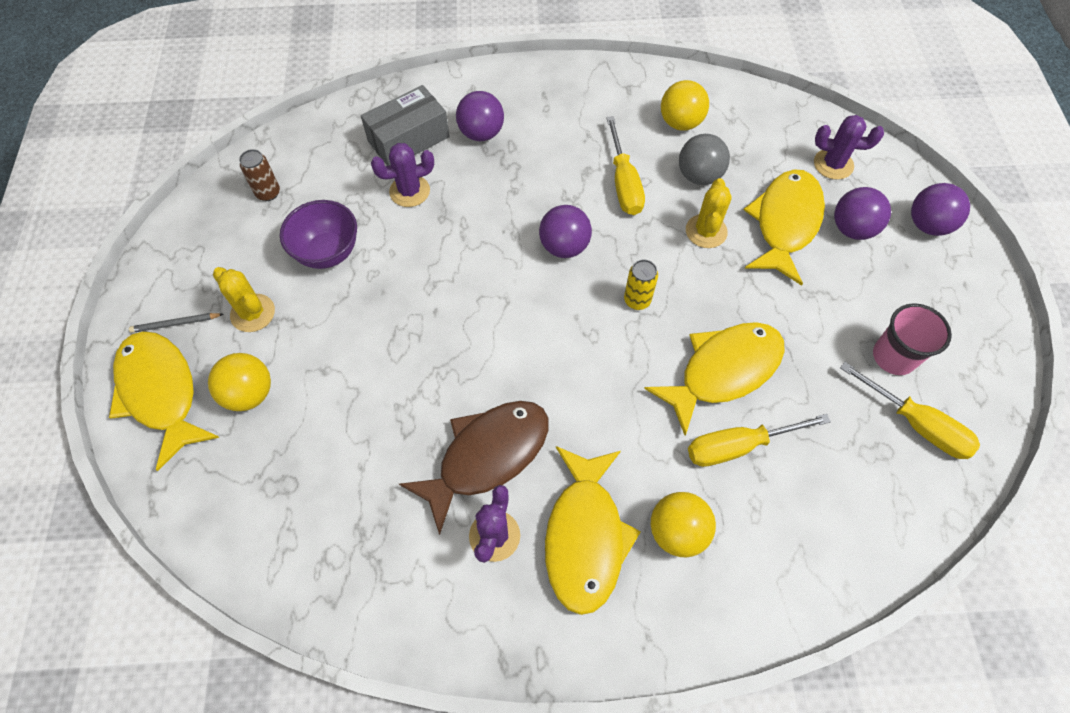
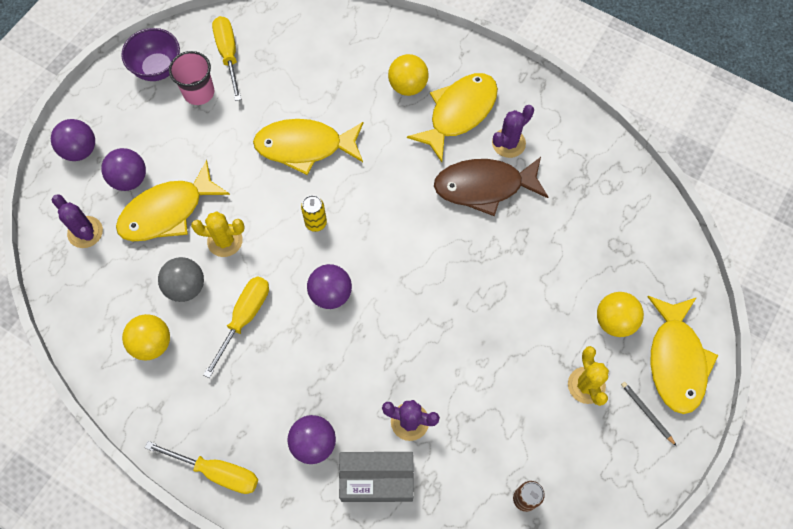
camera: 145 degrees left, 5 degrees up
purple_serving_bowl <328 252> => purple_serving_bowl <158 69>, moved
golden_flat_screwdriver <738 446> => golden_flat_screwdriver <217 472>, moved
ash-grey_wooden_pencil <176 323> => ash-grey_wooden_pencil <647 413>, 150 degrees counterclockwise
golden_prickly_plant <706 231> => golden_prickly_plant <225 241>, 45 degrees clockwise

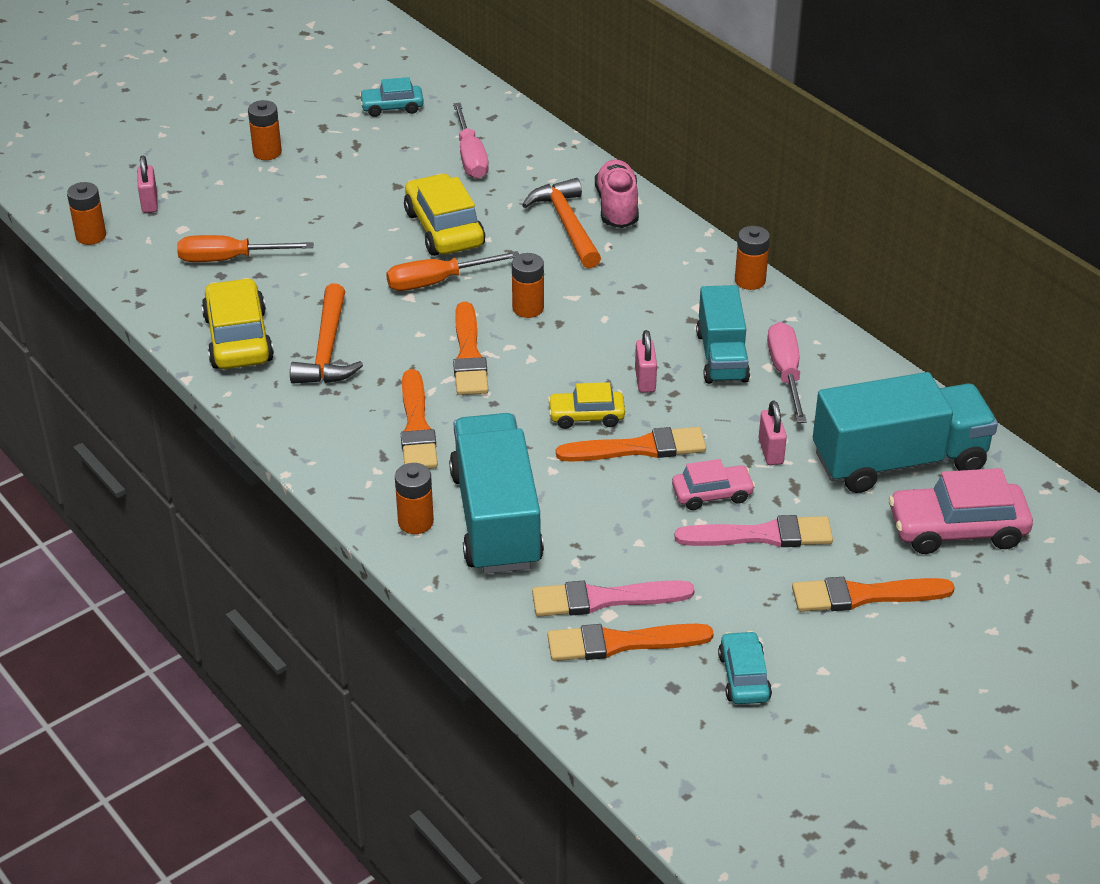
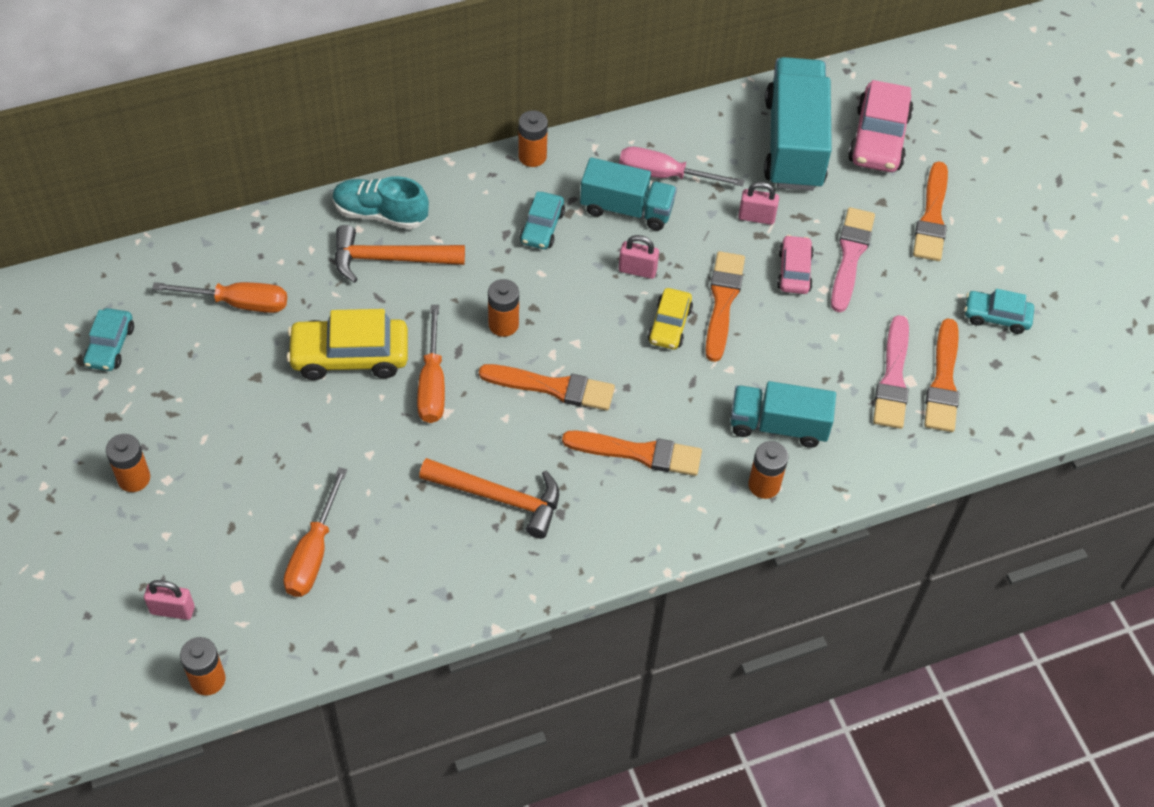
camera: 75 degrees left, 15 degrees up
golden_automobile <238 339> => nothing
nothing => teal_automobile <542 227>
rosy_flat_screwdriver <470 157> => orange_flat_screwdriver <238 303>
rosy_shoe <617 207> => teal_shoe <380 214>
teal_lorry <496 519> => teal_lorry <778 425>, x0.64

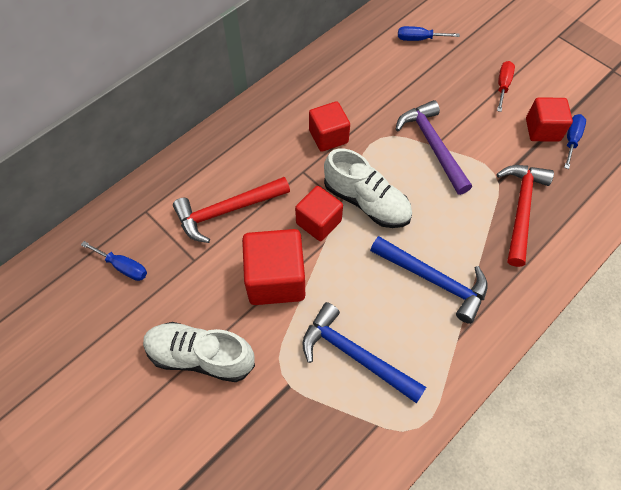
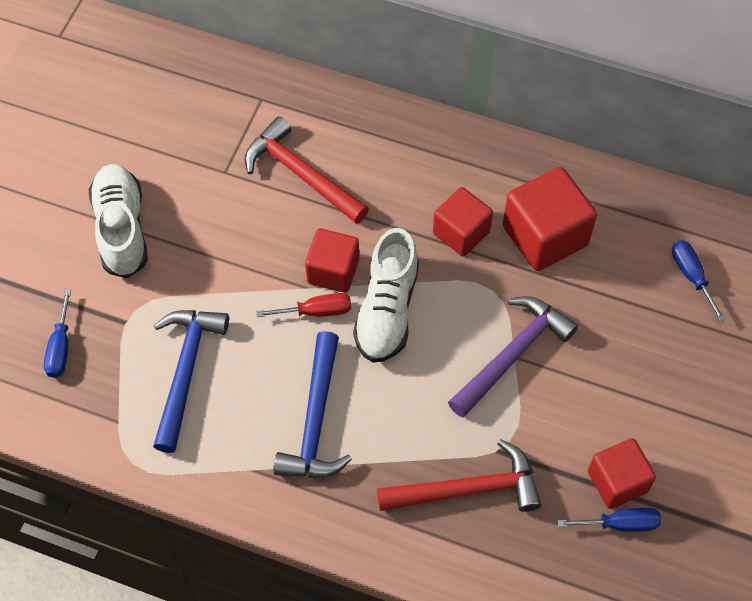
camera: 65 degrees right, 0 degrees up
royal_blue_flat_screwdriver <123 267> => royal_blue_flat_screwdriver <60 347>, moved
crimson_block <276 279> => crimson_block <545 236>, moved
crimson_flat_screwdriver <502 85> => crimson_flat_screwdriver <316 311>, moved

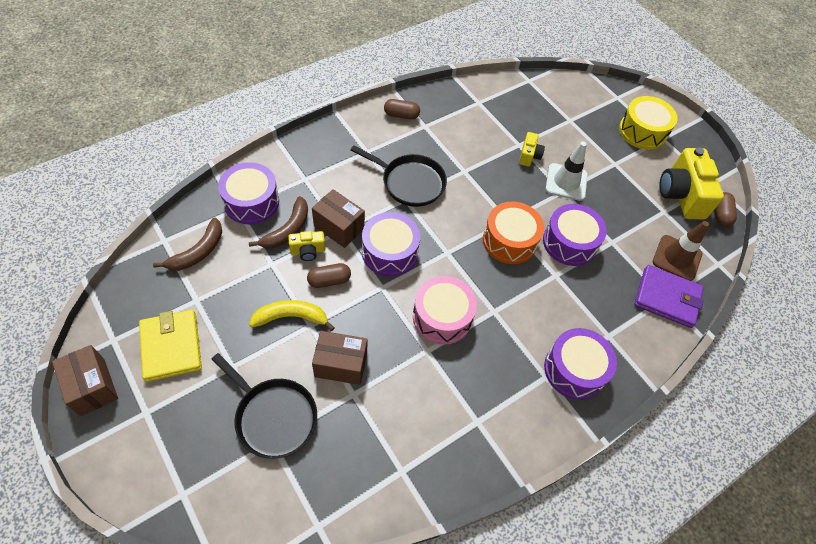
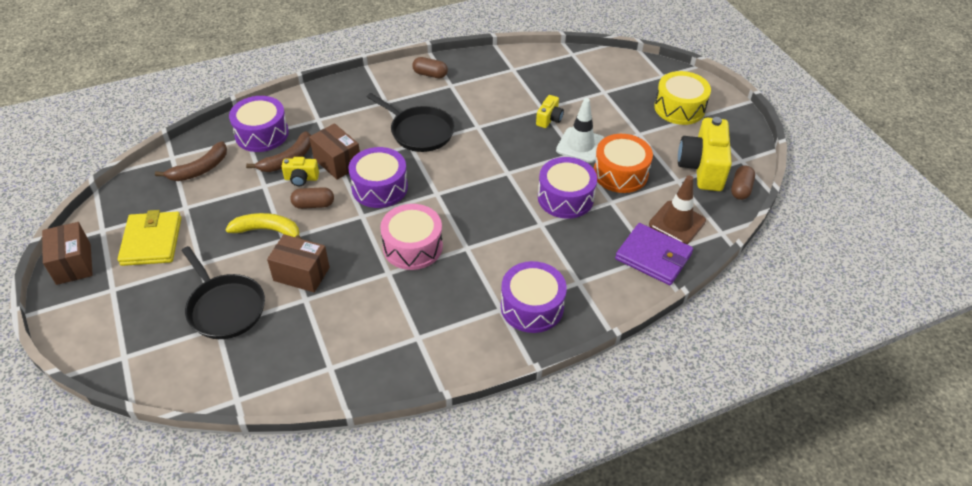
camera: 15 degrees right, 10 degrees down
orange_drum <509 240> => orange_drum <620 173>, moved

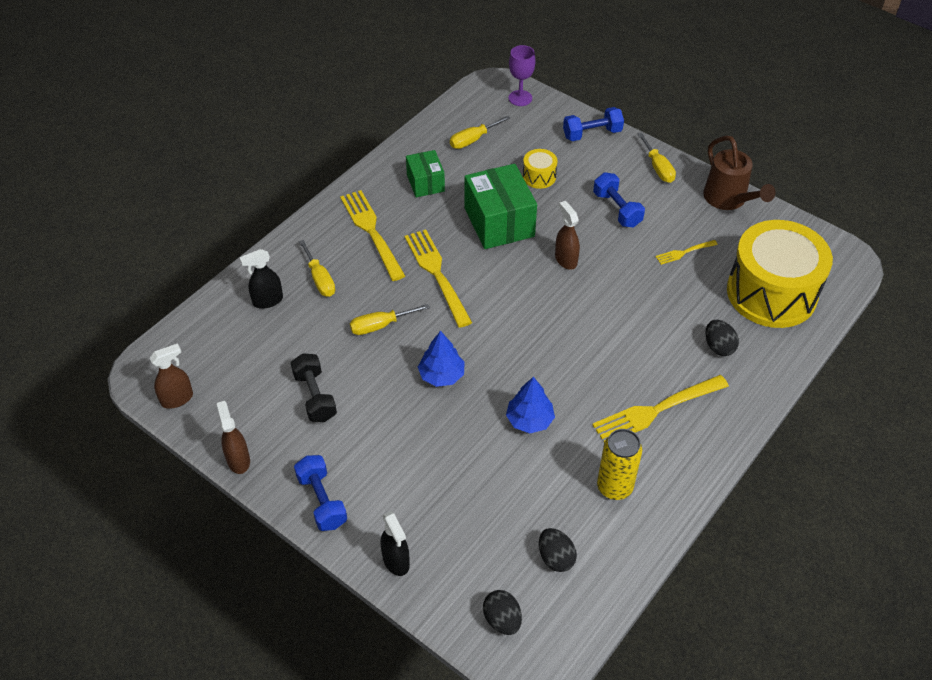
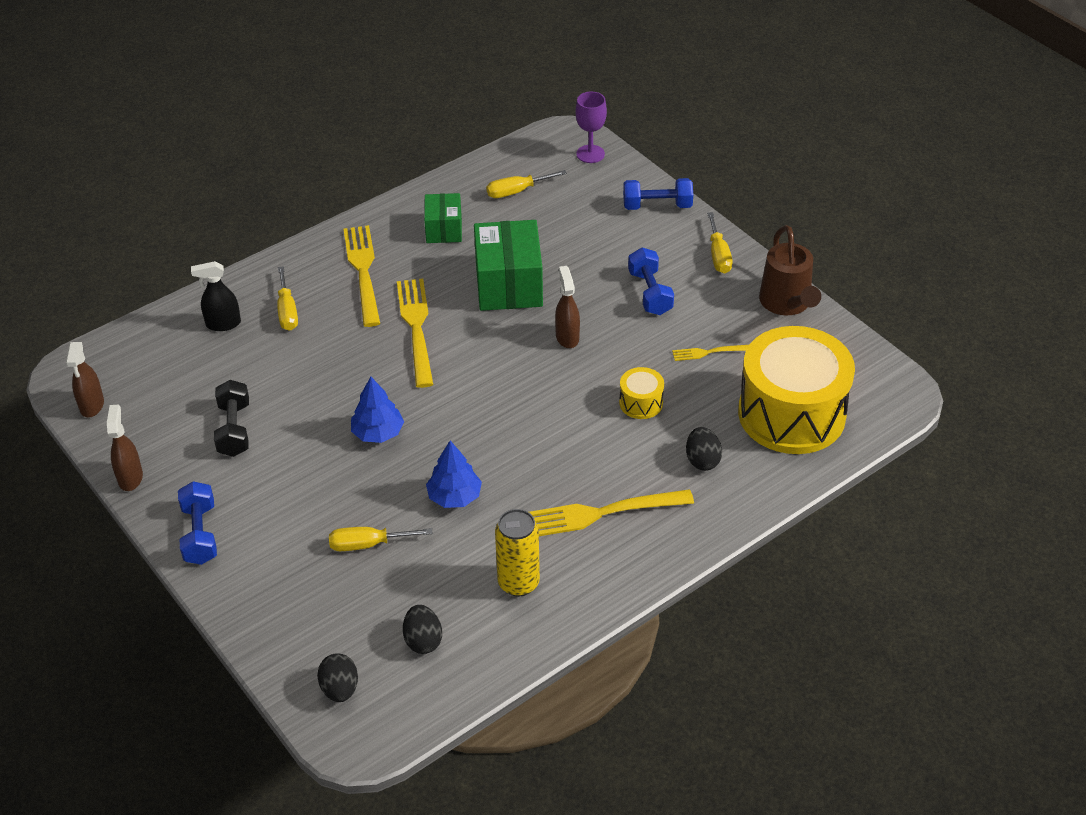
camera: 15 degrees right, 5 degrees down
black_spray_cleaner <396 561> => nothing
golden_flat_screwdriver <380 325> => golden_flat_screwdriver <368 544>, moved
golden_drum <539 176> => golden_drum <641 403>, moved
dark_brown_spray_cleaner <177 399> => dark_brown_spray_cleaner <92 405>, 105 degrees clockwise

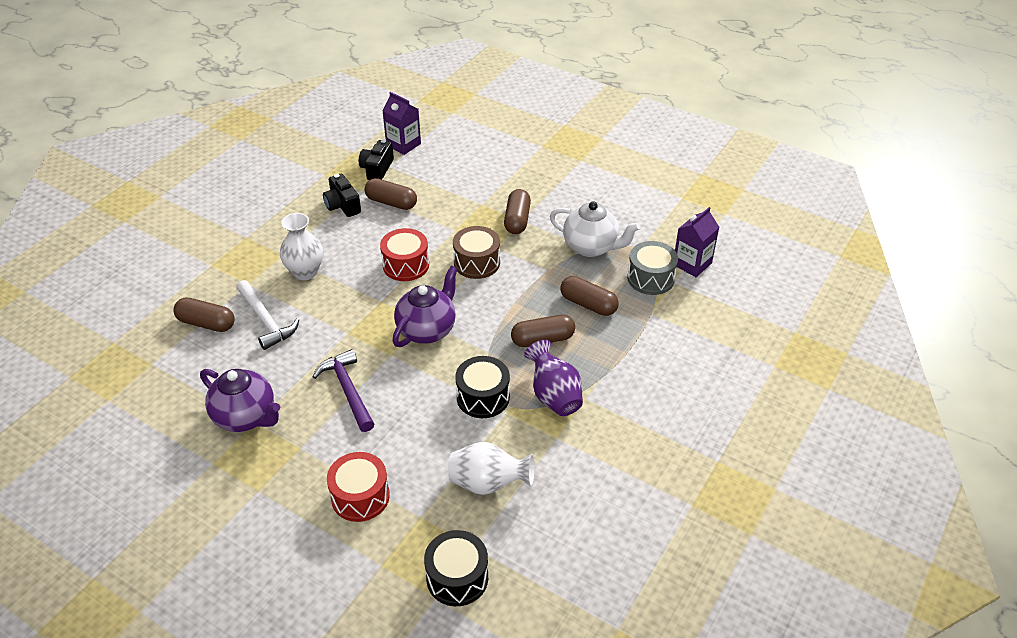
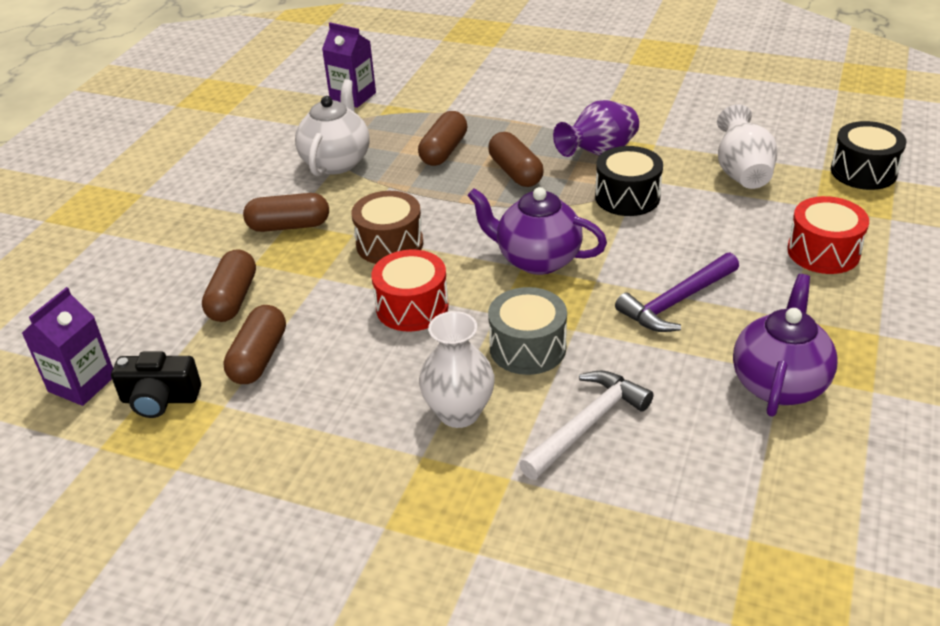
camera: 100 degrees left, 5 degrees down
black_photo_camera <342 205> => nothing
dark_brown_capsule <206 323> => dark_brown_capsule <233 299>, moved
ash-grey_drum <650 278> => ash-grey_drum <527 348>, moved

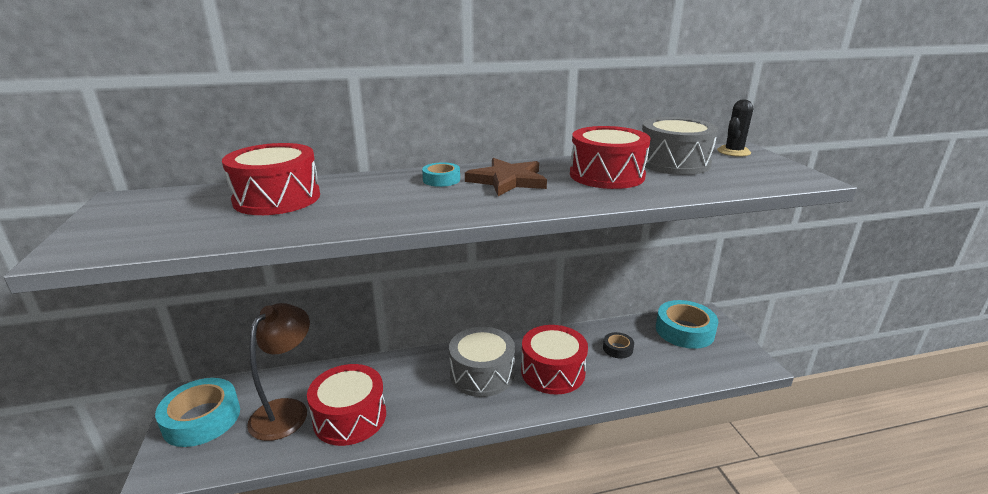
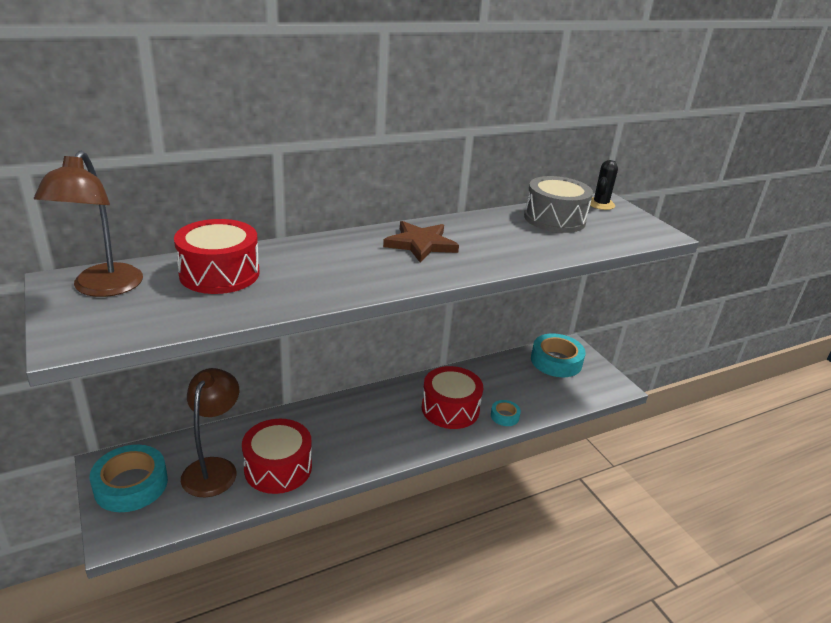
camera: 15 degrees left, 5 degrees up
ash-grey_drum <482 374> => nothing
crimson_drum <606 175> => nothing
black_tape <617 349> => nothing
nothing => dark_brown_reading_lamp <102 288>
teal_tape <441 179> => teal_tape <504 416>, moved

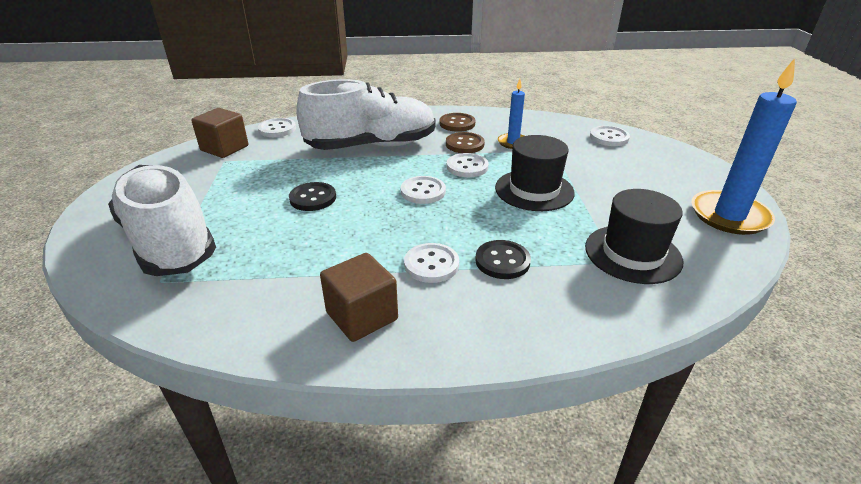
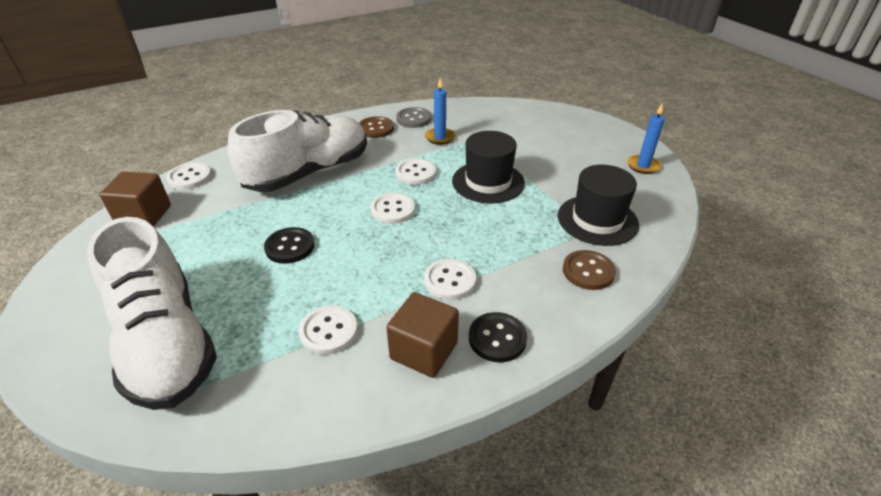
camera: 25 degrees left, 5 degrees up
nothing => ash-grey_button <414 119>
dark_brown_button <464 144> => dark_brown_button <588 271>, moved
black_button <502 261> => black_button <497 338>, moved
pure_white_button <609 137> => pure_white_button <328 331>, moved
pure_white_shoe <169 241> => pure_white_shoe <166 342>, 150 degrees counterclockwise
royal_blue_wax_candle <729 215> => royal_blue_wax_candle <643 166>, x0.53

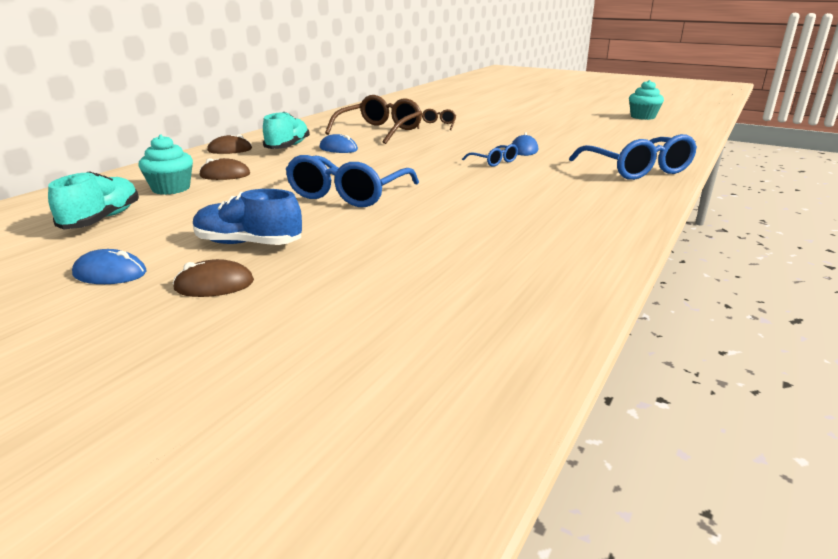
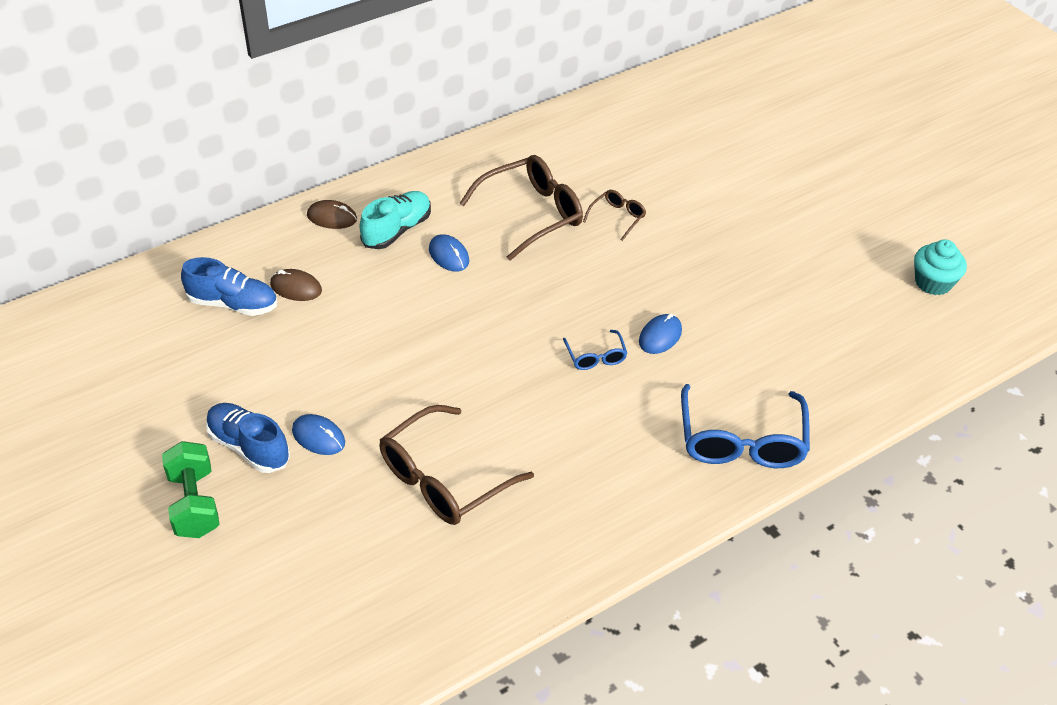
camera: 25 degrees right, 20 degrees up
teal_shoe <102 219> => nothing
royal_blue_glasses <348 194> => nothing
nothing => dark_brown_glasses <443 479>
royal_blue_PC_mouse <110 273> => royal_blue_PC_mouse <318 437>, moved
teal_muffin <171 189> => royal_blue_shoe <233 304>
dark_brown_PC_mouse <214 285> => emerald_dumbbell <194 504>

